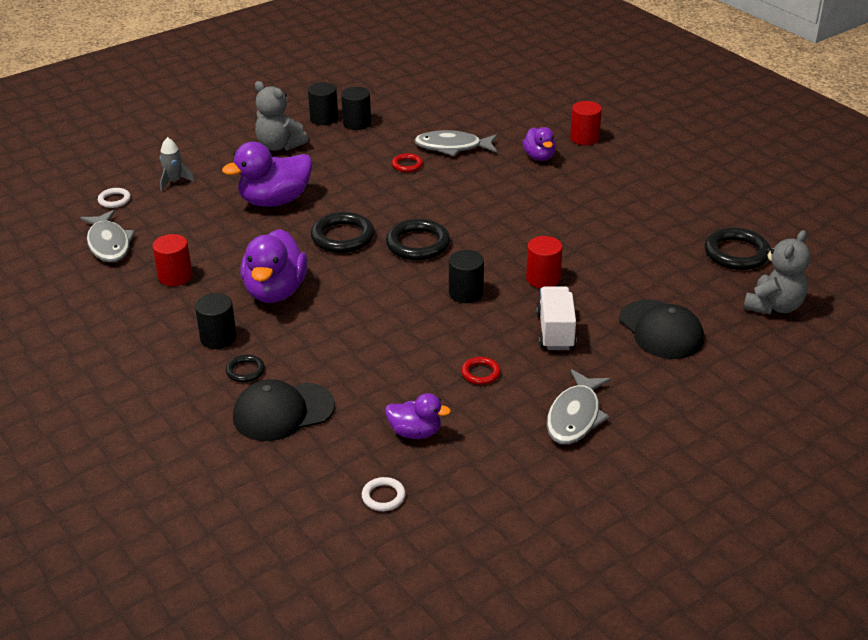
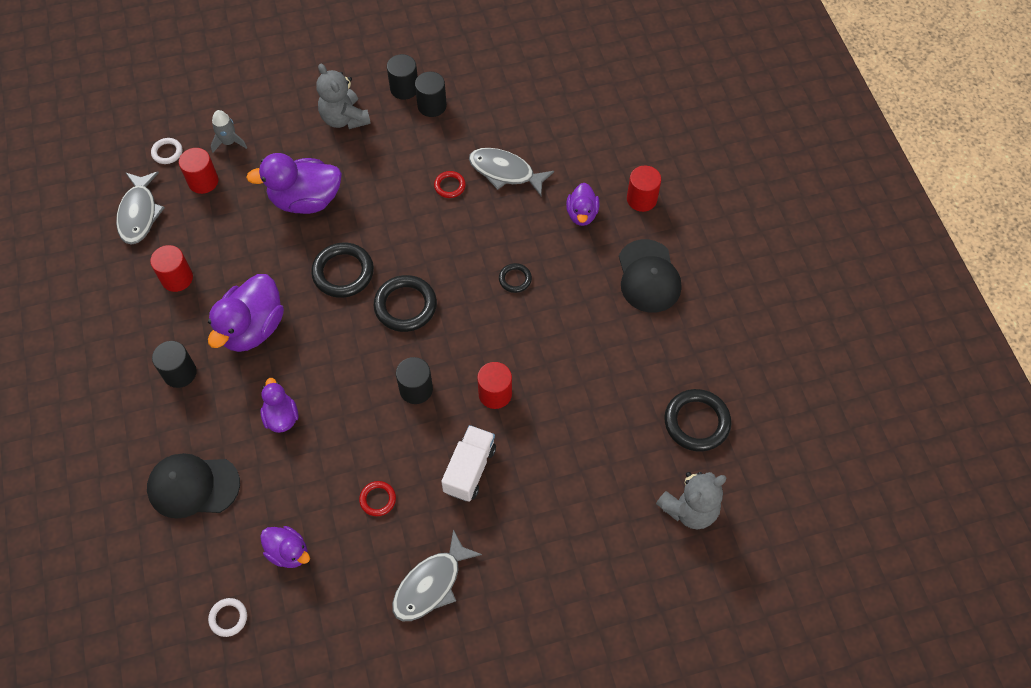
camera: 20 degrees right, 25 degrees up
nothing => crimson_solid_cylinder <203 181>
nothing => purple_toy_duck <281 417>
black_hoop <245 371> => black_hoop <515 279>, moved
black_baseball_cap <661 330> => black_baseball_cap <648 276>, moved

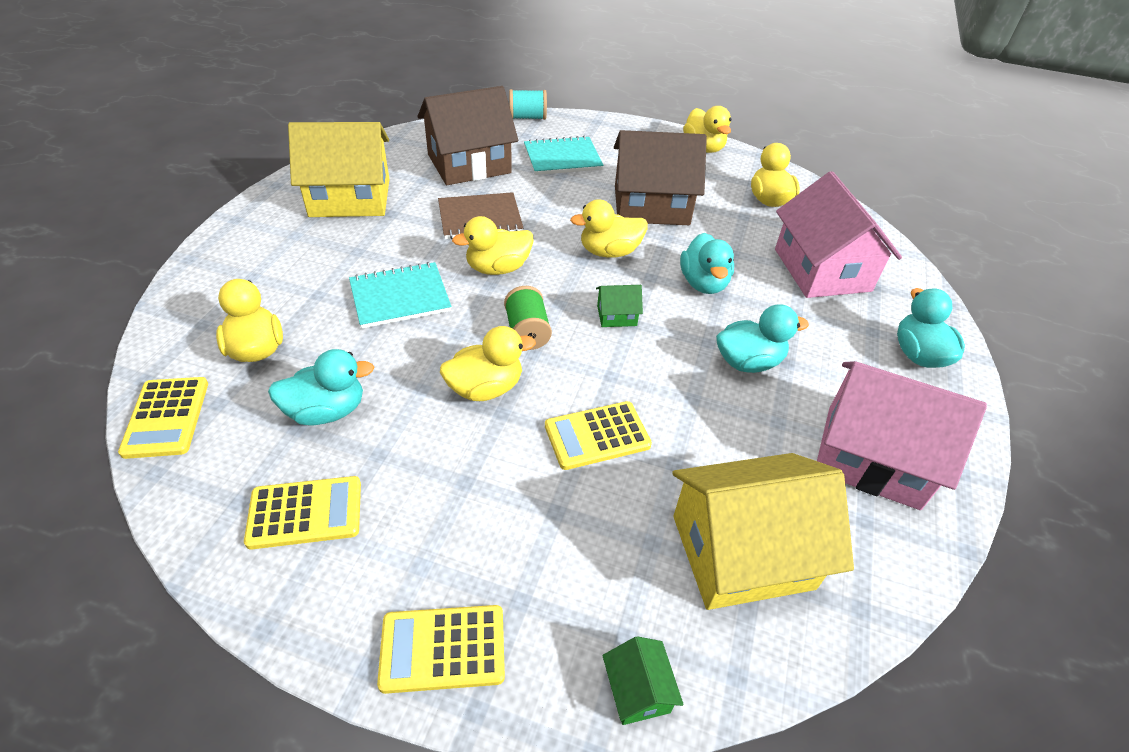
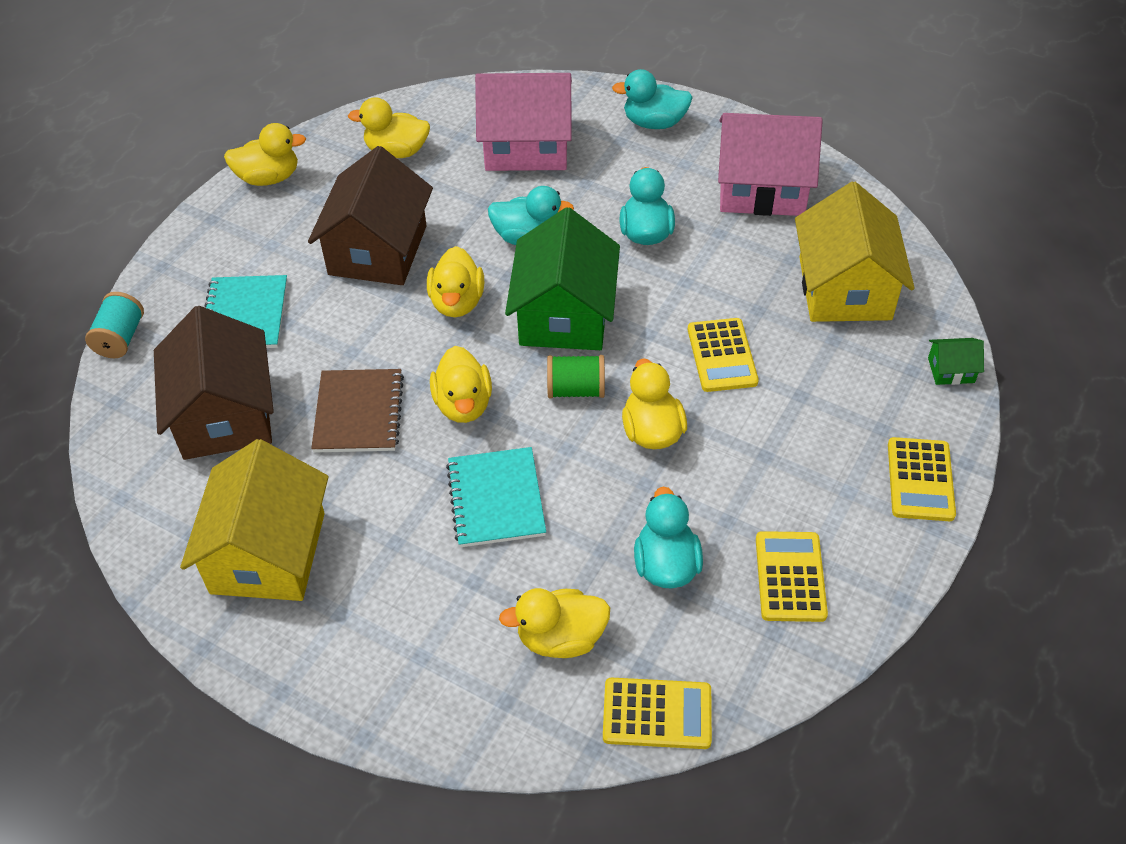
camera: 75 degrees left, 5 degrees up
rosy_toy_house <872 456> => rosy_toy_house <761 188>, 60 degrees clockwise
emerald_toy_house <617 315> => emerald_toy_house <564 314>, x2.39

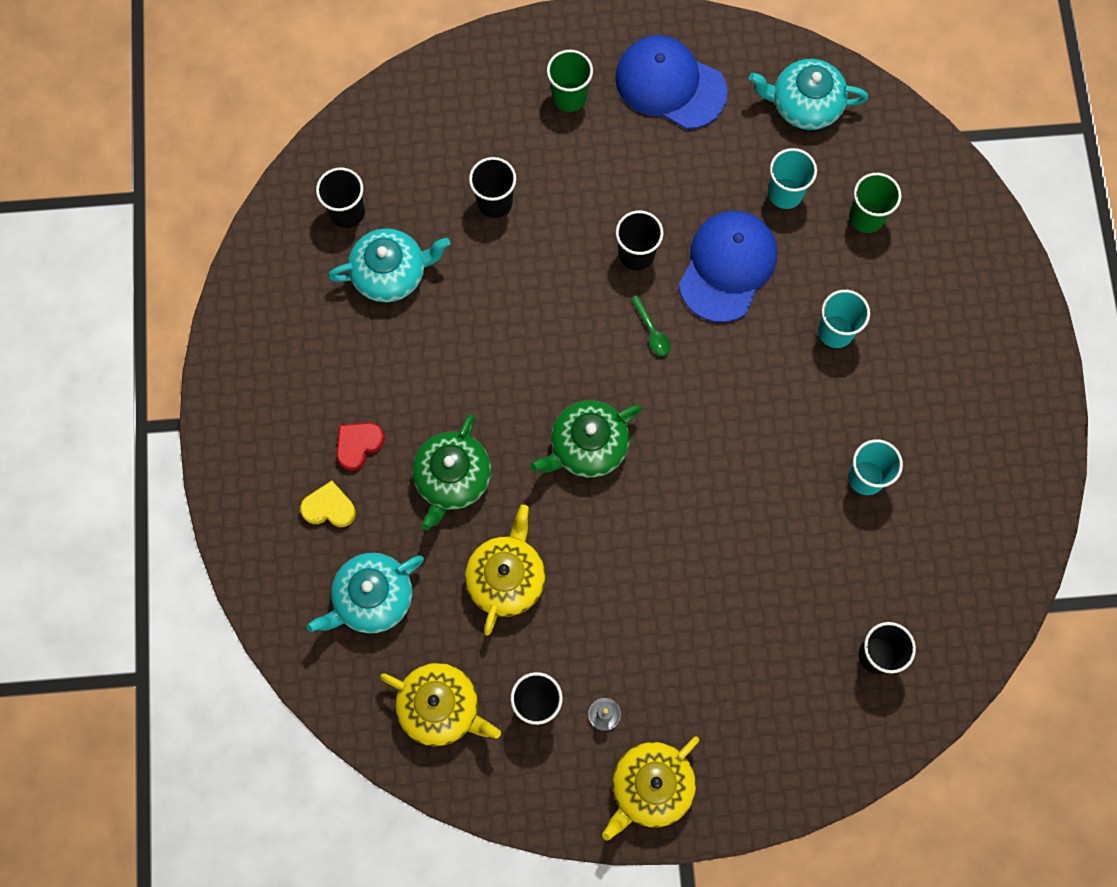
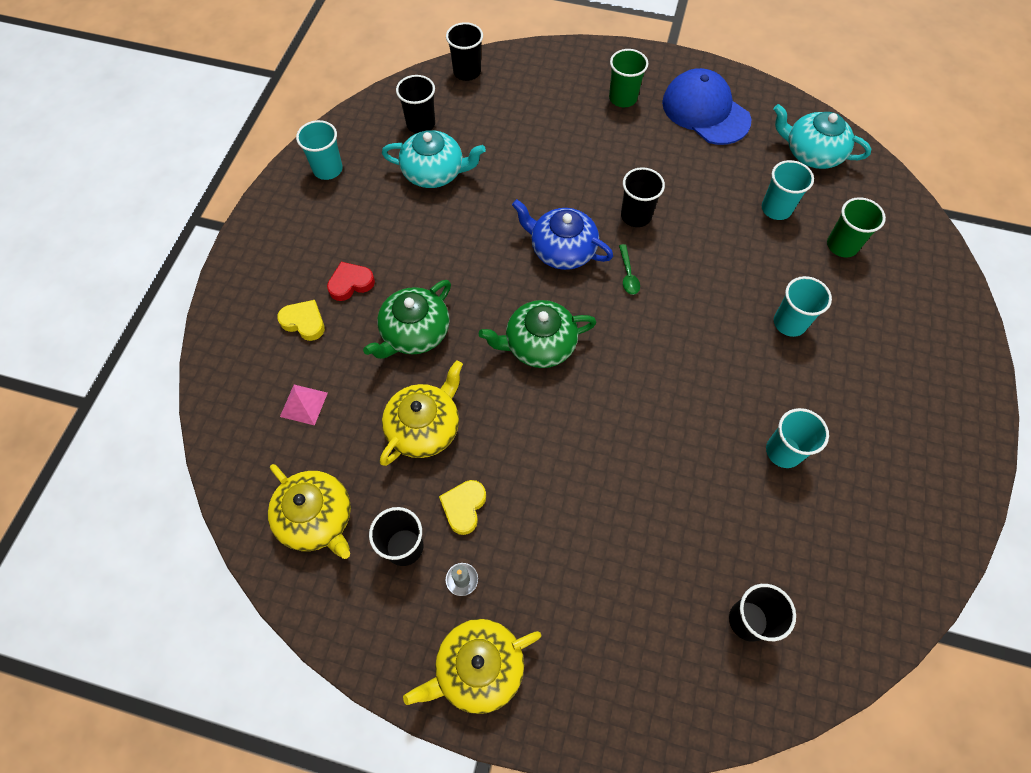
camera: 20 degrees right, 10 degrees down
royal_blue_baseball_cap <727 267> => nothing
nothing => teal_cup <328 169>
nothing => golden_heart <464 507>
nothing => royal_blue_china_teapot <562 249>
black_cup <495 202> => black_cup <467 72>, moved
teal_china_teapot <372 598> => rosy_pyramid_shape <303 404>

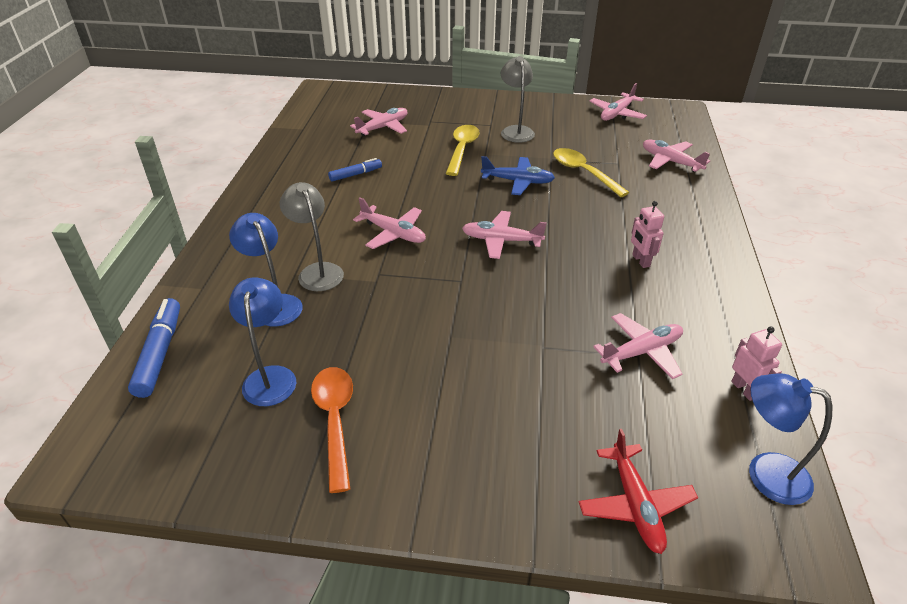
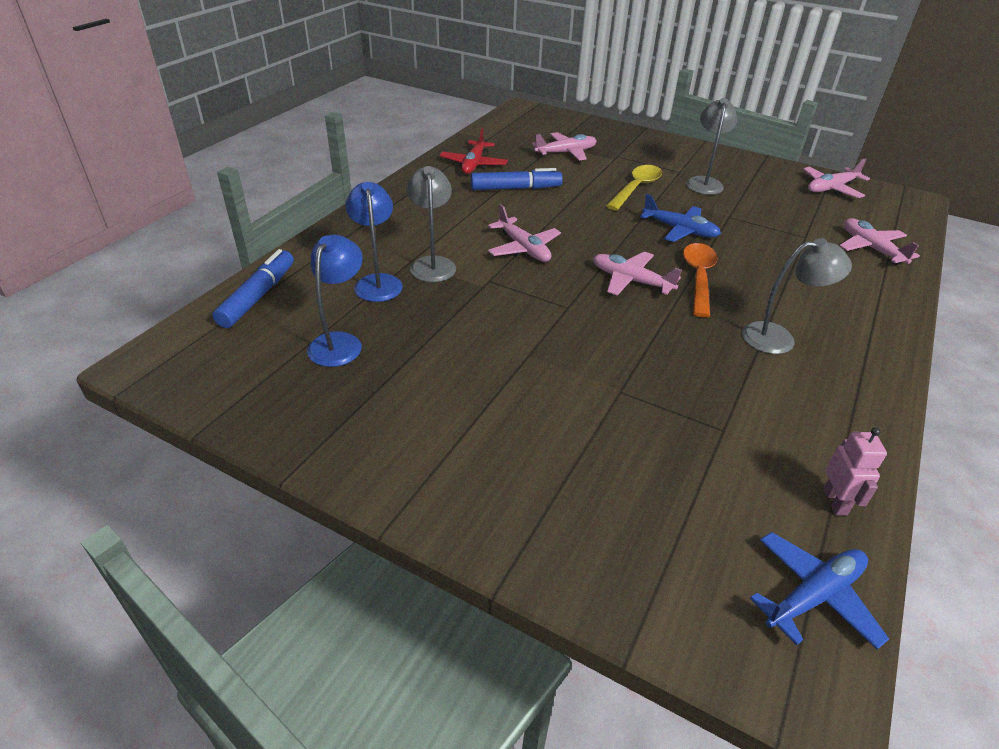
camera: 20 degrees right, 0 degrees up
golden_spoon <583 172> => nothing
rosy_aeroplane <642 352> => nothing
orange_spoon <335 421> => orange_spoon <698 278>, moved
crimson_aeroplane <635 505> => crimson_aeroplane <473 164>, moved
rosy_toy_robot <640 261> => ash-grey_reading_lamp <779 338>
royal_blue_reading_lamp <765 472> => royal_blue_aeroplane <814 595>
royal_blue_marker <355 174> => royal_blue_marker <516 188>, x1.60

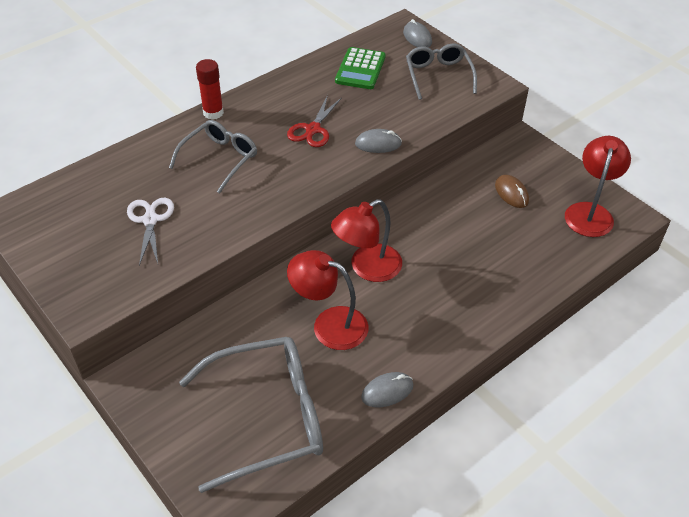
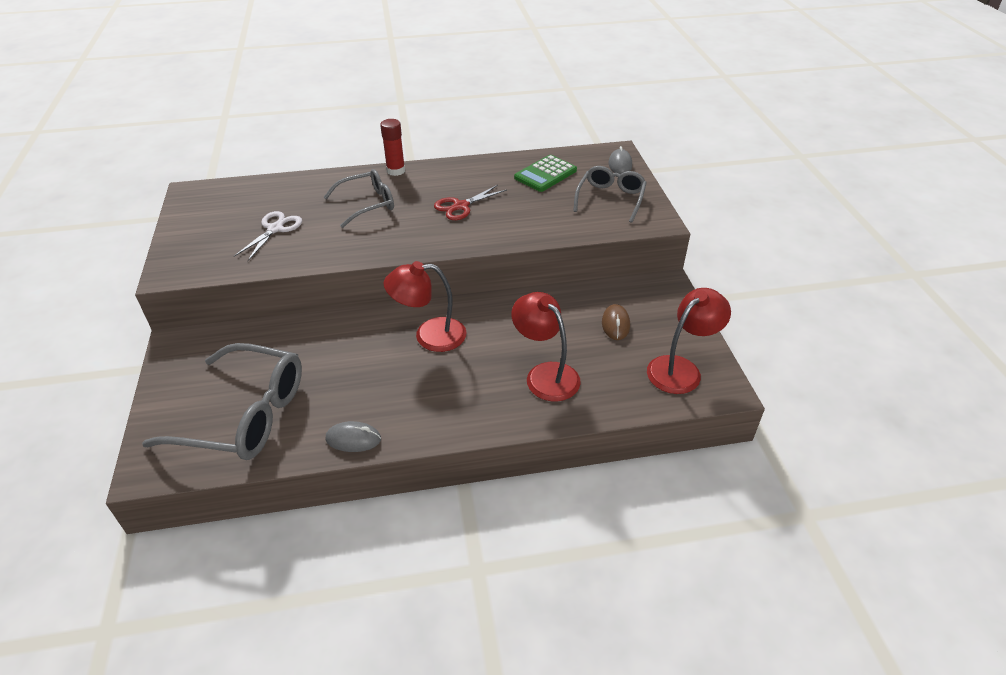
camera: 30 degrees right, 5 degrees down
ash-grey_PC_mouse <378 144> => nothing
crimson_reading_lamp <329 324> => crimson_reading_lamp <545 374>, moved

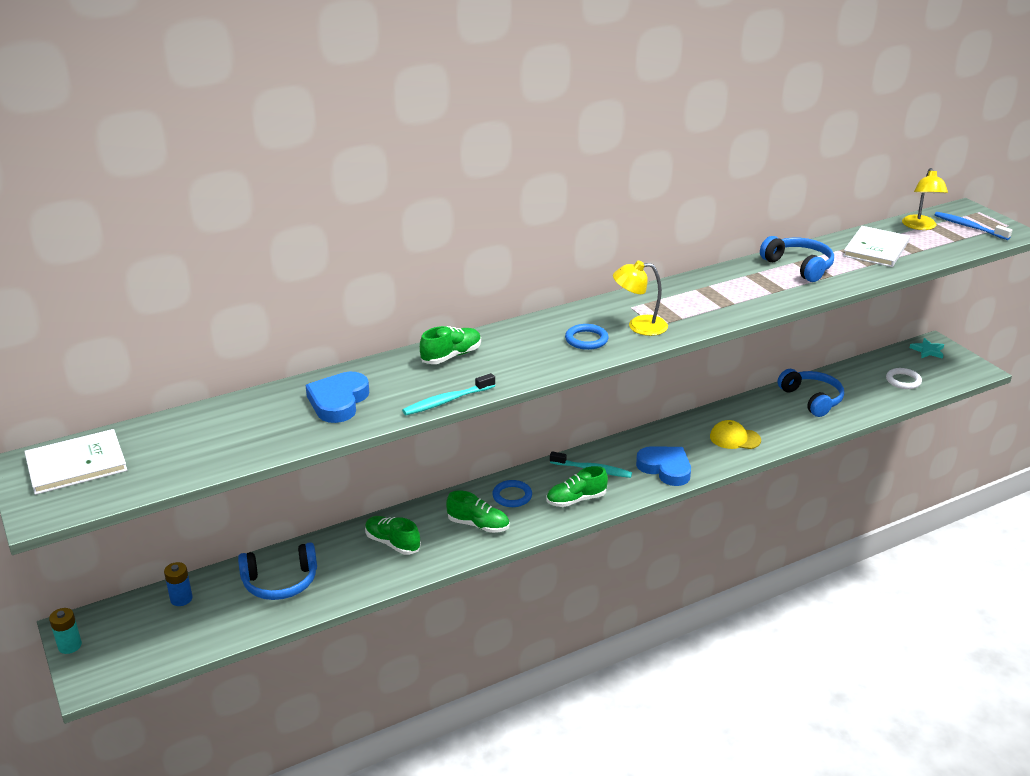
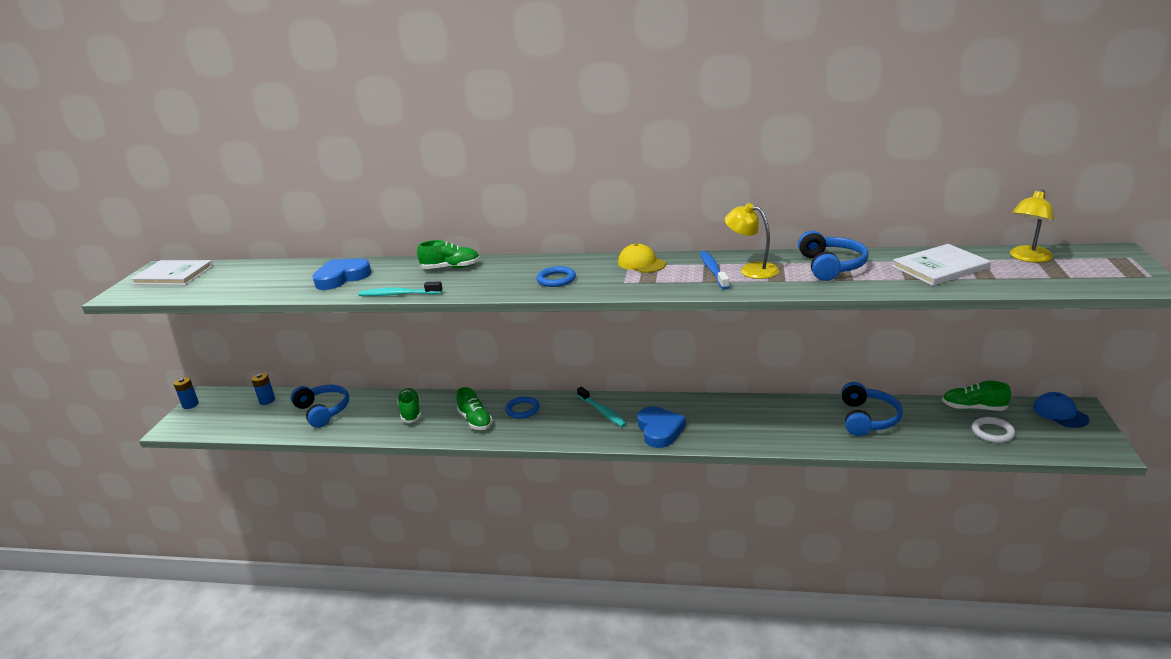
camera: 40 degrees right, 5 degrees down
emerald_shoe <576 500> => emerald_shoe <973 408>, moved
golden_reading_lamp <639 326> => golden_reading_lamp <751 269>, moved
golden_baseball_cap <734 438> => golden_baseball_cap <641 263>, moved
royal_blue_tooth_brush <969 227> => royal_blue_tooth_brush <713 270>, moved
teal_star <927 351> => royal_blue_baseball_cap <1060 413>
teal_battery <70 645> => royal_blue_battery <190 405>
royal_blue_headset <280 582> => royal_blue_headset <323 411>, 150 degrees counterclockwise

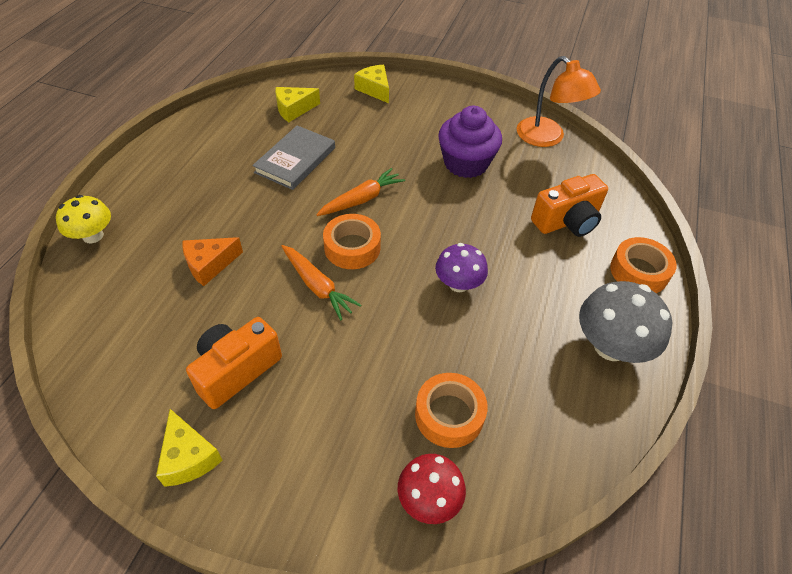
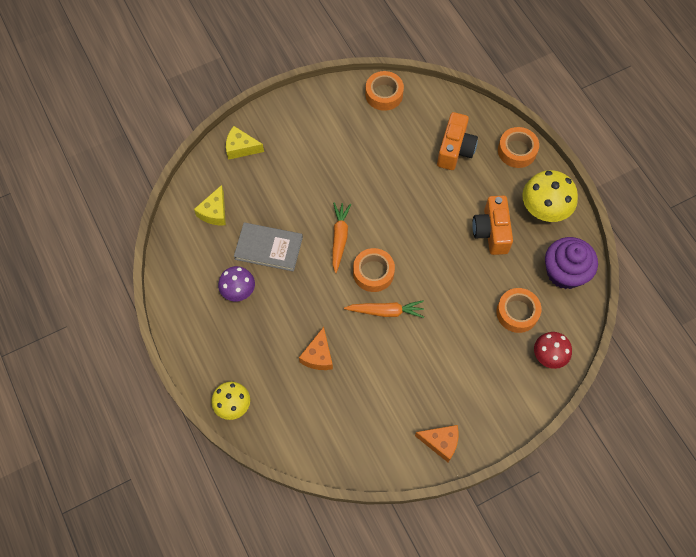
camera: 45 degrees left, 15 degrees up
orange_photo_camera <236 370> => orange_photo_camera <491 232>, moved
purple_fungus <458 284> => purple_fungus <238 290>, moved
purple_muffin <466 163> => purple_muffin <565 272>, moved
orange_reading_lamp <547 138> => orange_tape <384 94>
golden_cheese_wedge <188 457> => orange_cheese_wedge <441 442>
ash-grey_fungus <610 346> => golden_fungus <544 209>
ash-grey_hardback <295 160> => ash-grey_hardback <268 248>, 60 degrees counterclockwise

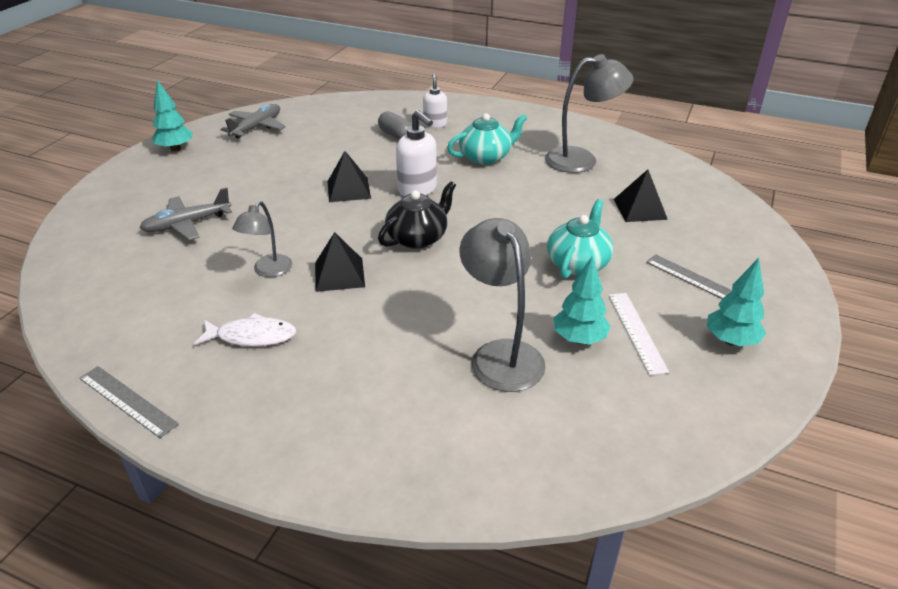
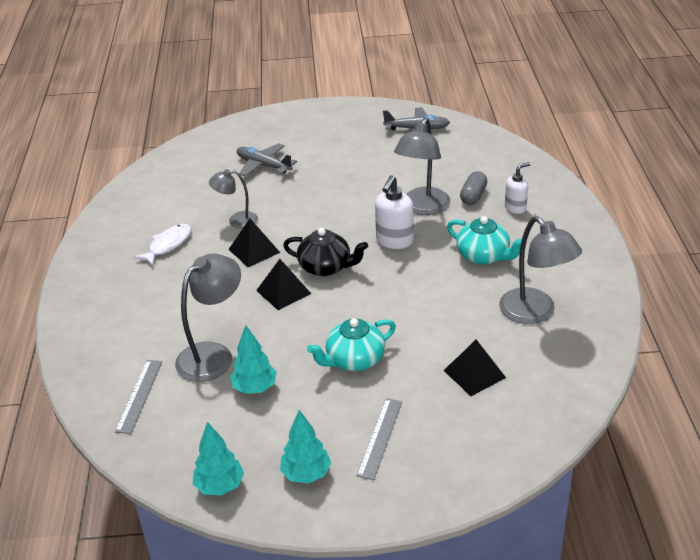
camera: 65 degrees right, 0 degrees up
pure_white_straightedge <636 332> => nothing
nothing => ash-grey_reading_lamp <422 208>
ash-grey_straightedge <127 401> => ash-grey_straightedge <139 395>, moved
teal_toy_tree <175 149> => teal_toy_tree <220 486>, moved
black_pyramid_shape <348 189> => black_pyramid_shape <283 292>, moved
pure_white_toy_fish <252 336> => pure_white_toy_fish <168 245>, 120 degrees counterclockwise
teal_china_teapot <578 263> => teal_china_teapot <354 360>, 150 degrees clockwise

